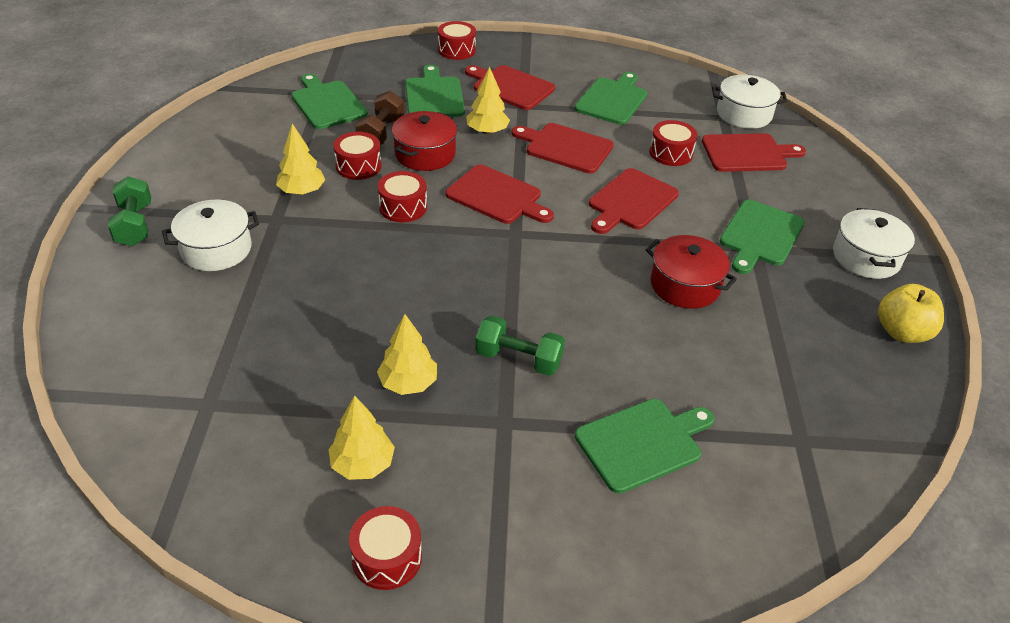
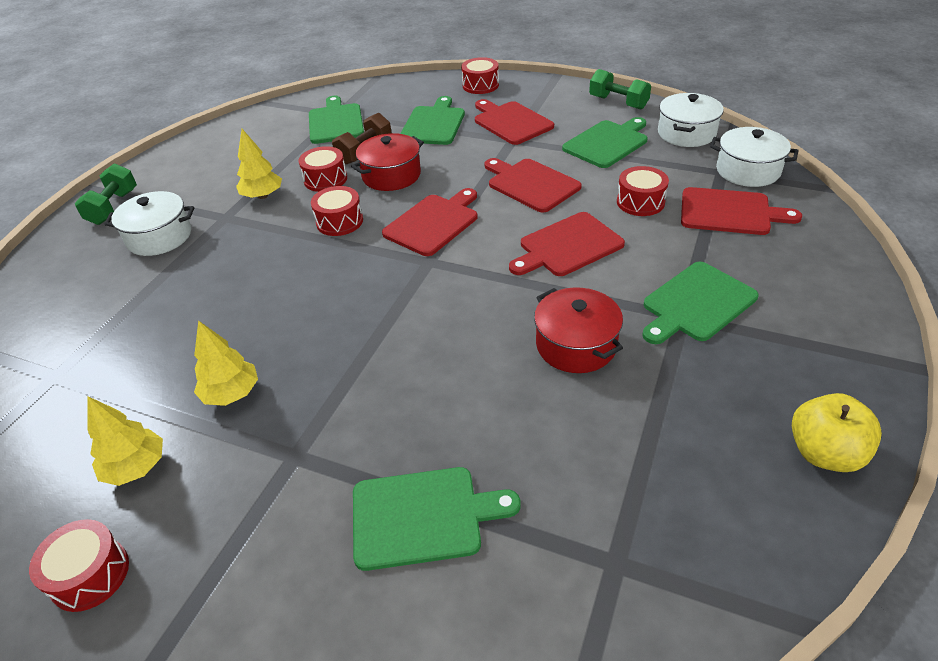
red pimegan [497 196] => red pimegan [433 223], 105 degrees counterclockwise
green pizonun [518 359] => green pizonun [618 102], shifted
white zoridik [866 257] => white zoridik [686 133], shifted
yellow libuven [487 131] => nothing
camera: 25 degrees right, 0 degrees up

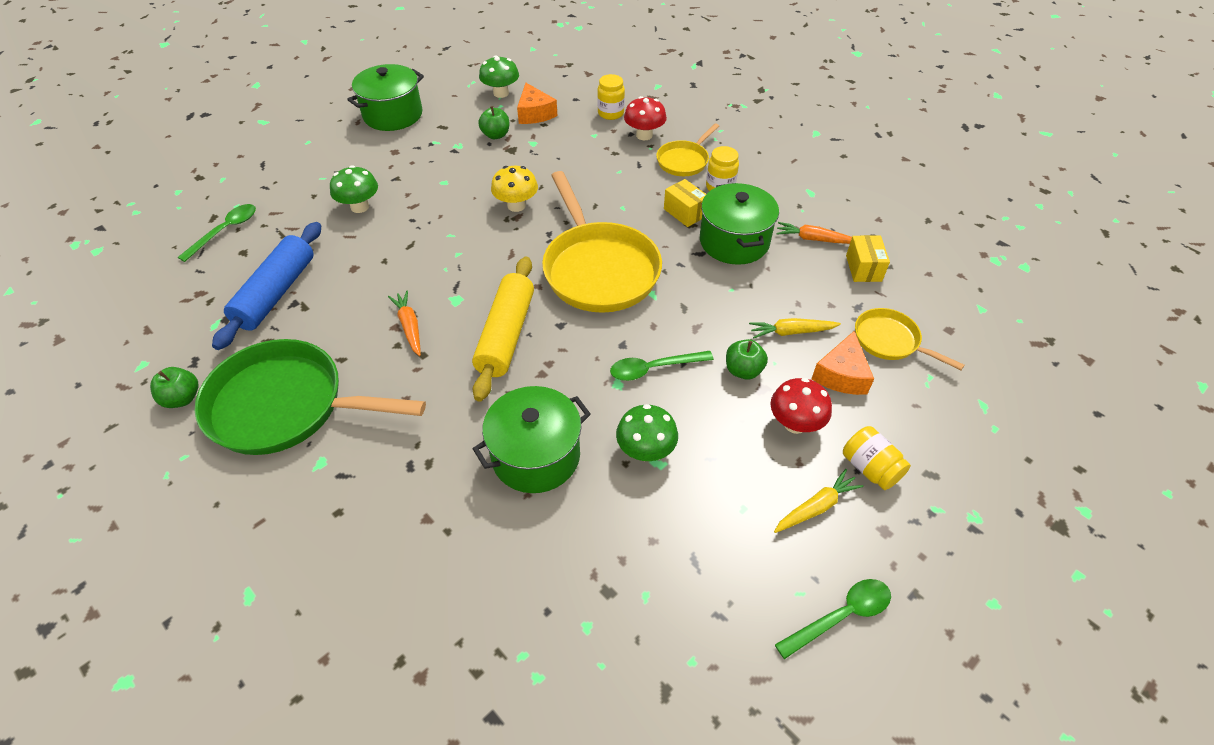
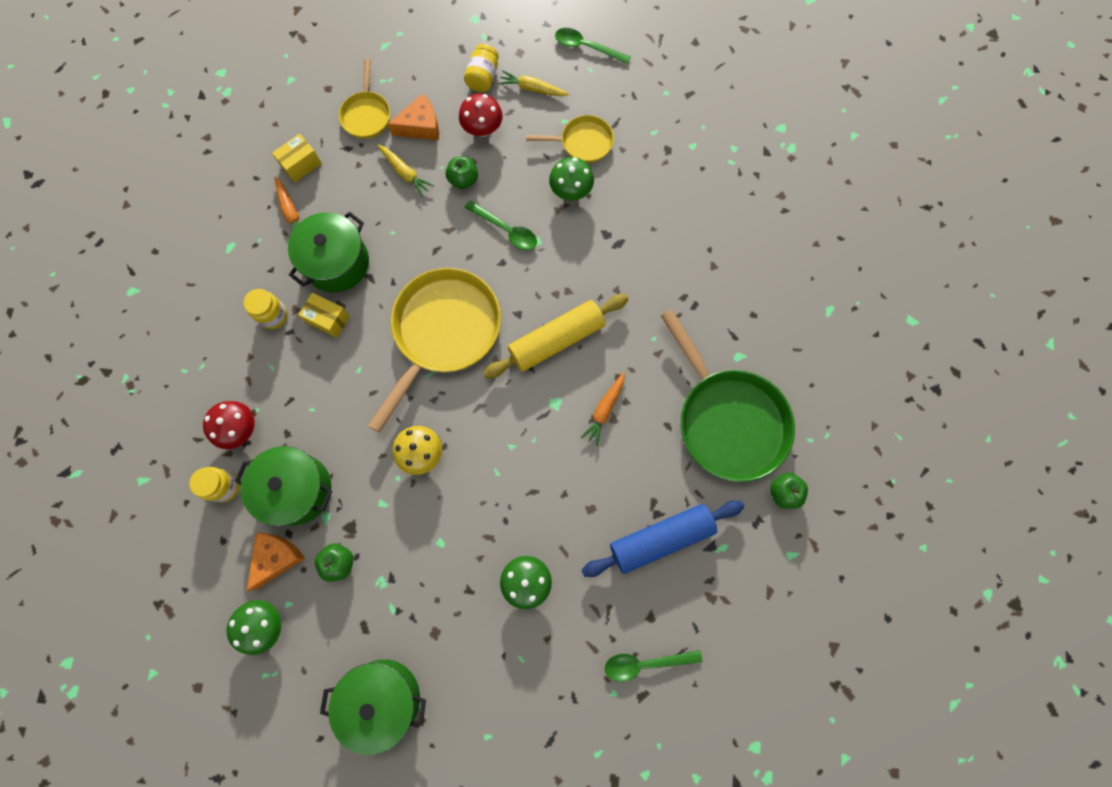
green zoridik [536 456] => green zoridik [297 489], shifted
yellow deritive [685 212] => yellow deritive [328 319], 75 degrees counterclockwise
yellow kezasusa [684 161] => yellow kezasusa [583 143], shifted
camera: 130 degrees left, 25 degrees up

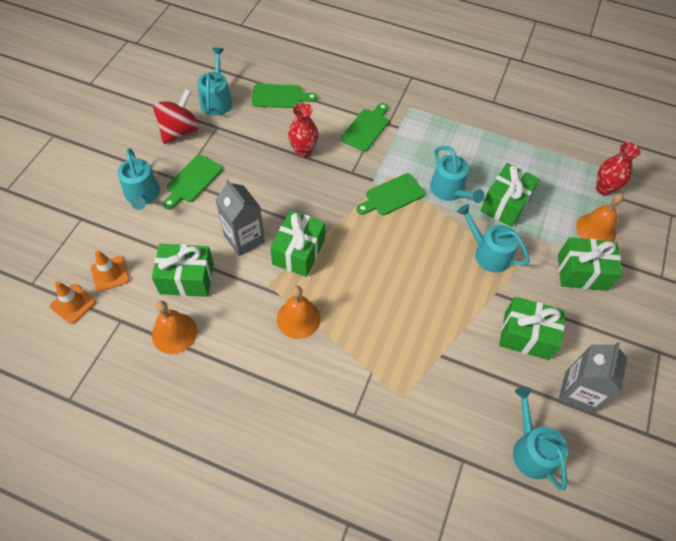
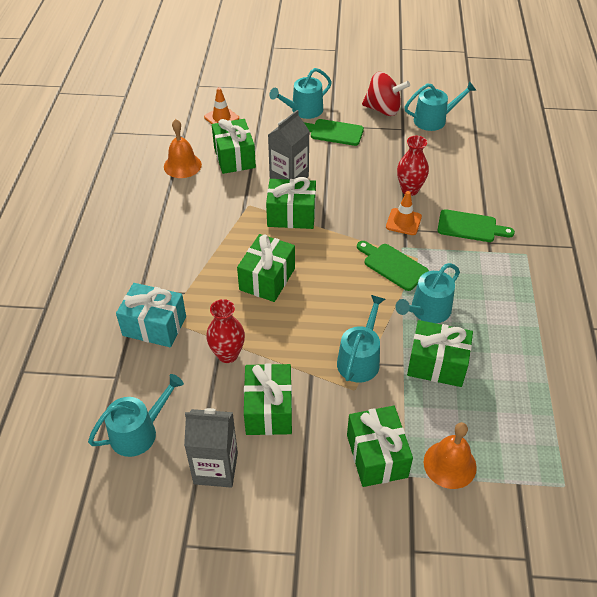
nothing => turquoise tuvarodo [154 326]
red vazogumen [604 189] => red vazogumen [227 354], shifted
nothing => green tuvarodo [267 279]
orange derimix [73 304] => orange derimix [403 222], shifted
green pimegan [280 97] => nothing
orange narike [298 318] => nothing
camera: 75 degrees right, 10 degrees down

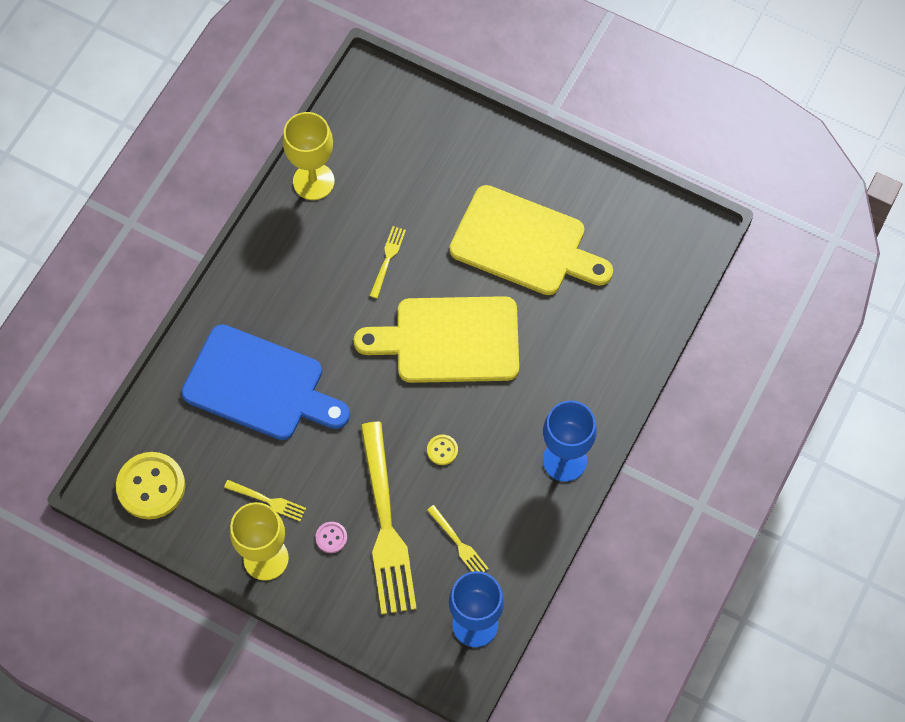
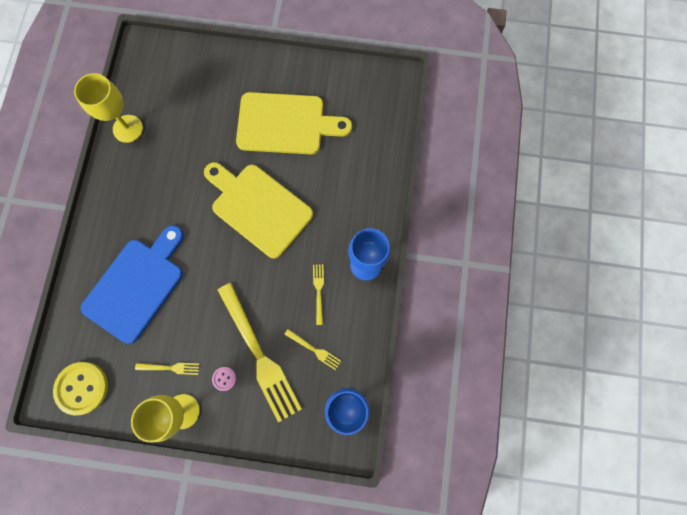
blue pimegan [259 385] => blue pimegan [137 286], 60 degrees counterclockwise
yellow pimegan [449 340] => yellow pimegan [258 207], 60 degrees clockwise
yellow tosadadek [387 259] => yellow tosadadek [318 291], shifted
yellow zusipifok [442 450] => nothing
camera: 20 degrees left, 10 degrees up

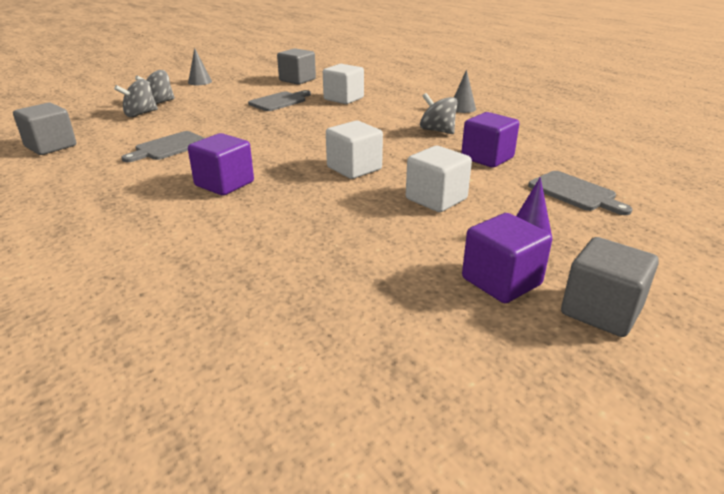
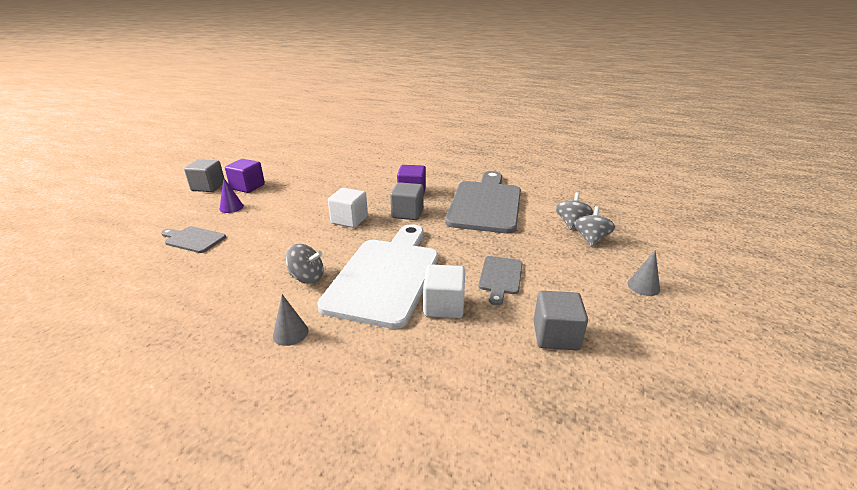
nothing => white pimegan [386 276]
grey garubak [51 146] => grey garubak [407 213], shifted
grey pimegan [168 147] => grey pimegan [486 204], x2.19
white garubak [436 199] => nothing
purple garubak [487 158] => nothing
camera: 150 degrees right, 0 degrees up

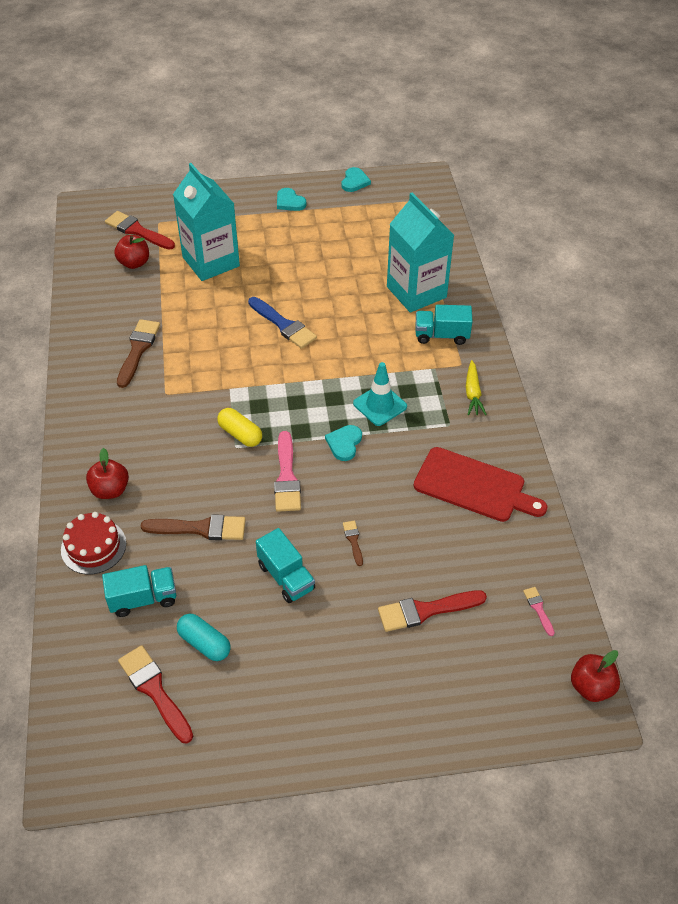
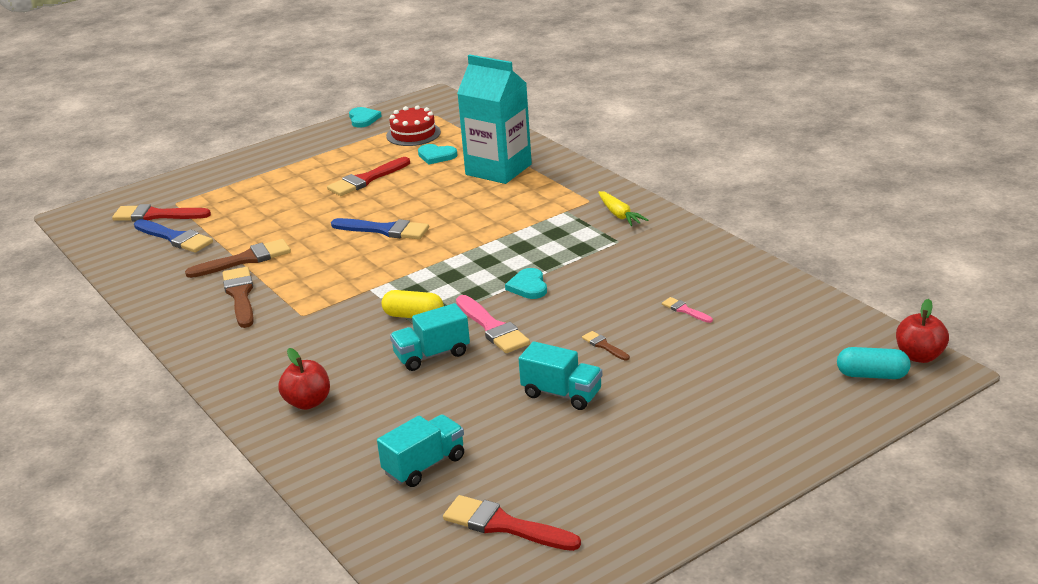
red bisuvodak [134 263] => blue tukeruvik [175 238]
brown tukeruvik [200 528] => brown tukeruvik [245 259], shifted
red tukeruvik [426 610] => red tukeruvik [366 179], shifted
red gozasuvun [93 546] => red gozasuvun [413 134], shifted
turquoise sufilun [441 335] => turquoise sufilun [432 355], shifted
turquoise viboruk [289 202] => turquoise viboruk [436 156], shifted
pink tukeruvik [538 609] => pink tukeruvik [685 310], shifted
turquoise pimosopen [204 643] => turquoise pimosopen [872 375], shifted
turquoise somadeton [211 261] => nothing
turquoise derimix [380 405] => nothing
red pimegan [474 486] => nothing
camera: 25 degrees left, 20 degrees down

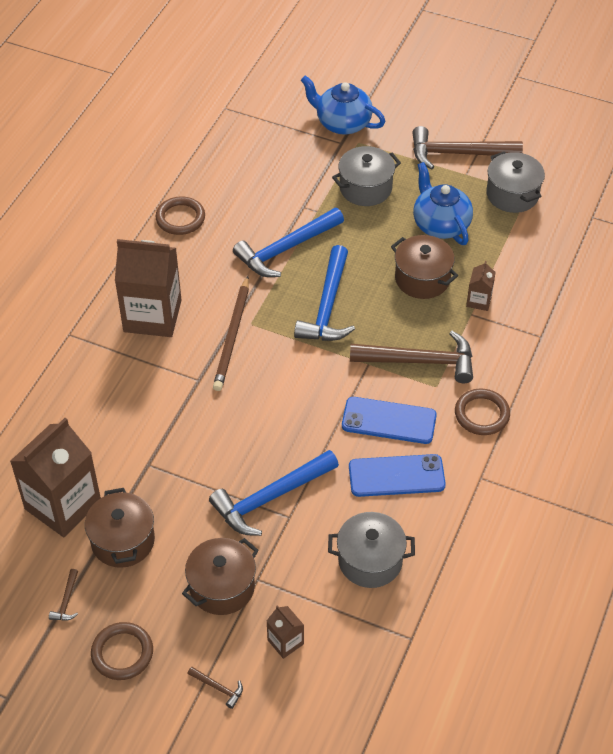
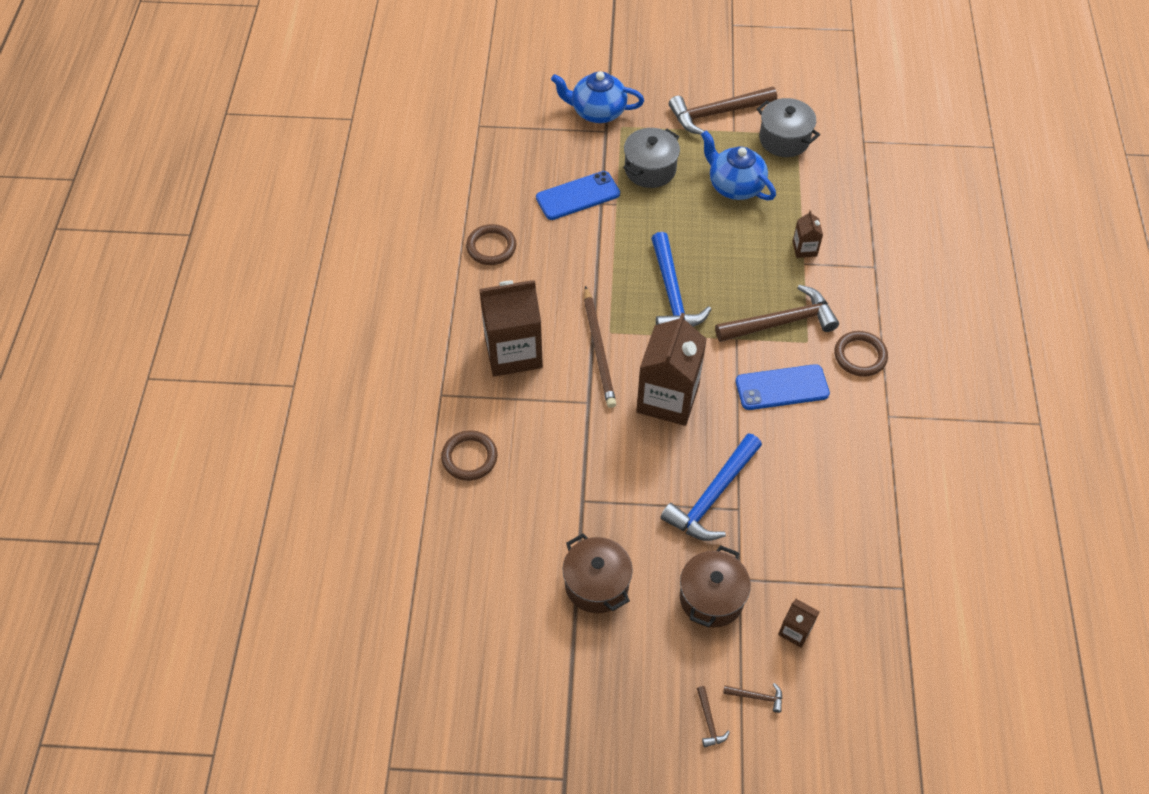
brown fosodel [122 653] => brown fosodel [469 457], shifted
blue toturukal [396 476] => blue toturukal [578 196], shifted
brown somadeton [63 505] => brown somadeton [667 398], shifted
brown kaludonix [66 601] => brown kaludonix [709 721], shifted
blue kaludonix [286 249] => nothing
grey zoridik [370 560] => nothing
brown zoridik [422 279] => nothing
camera: 20 degrees left, 5 degrees up

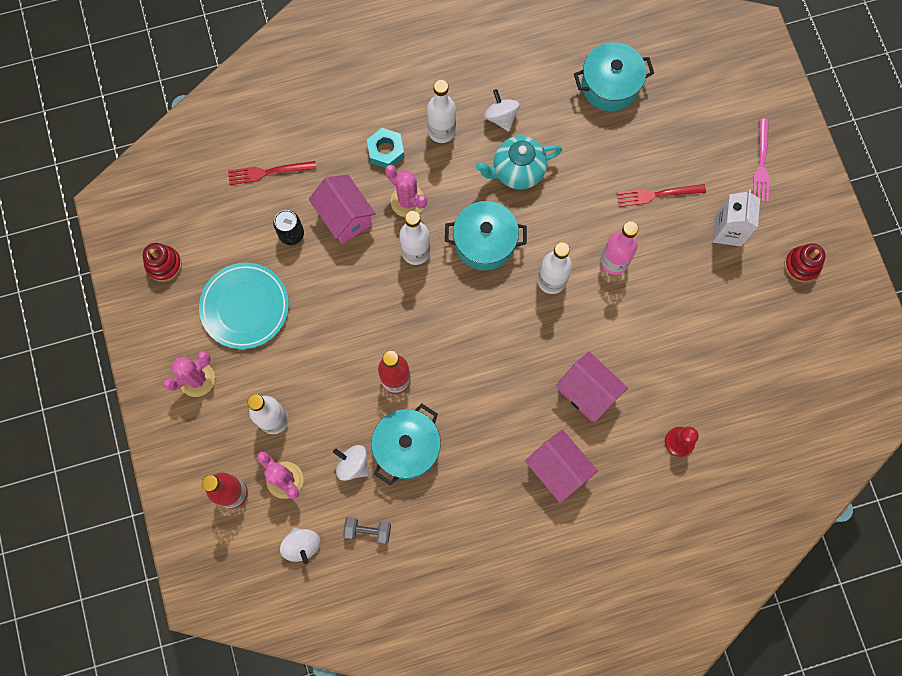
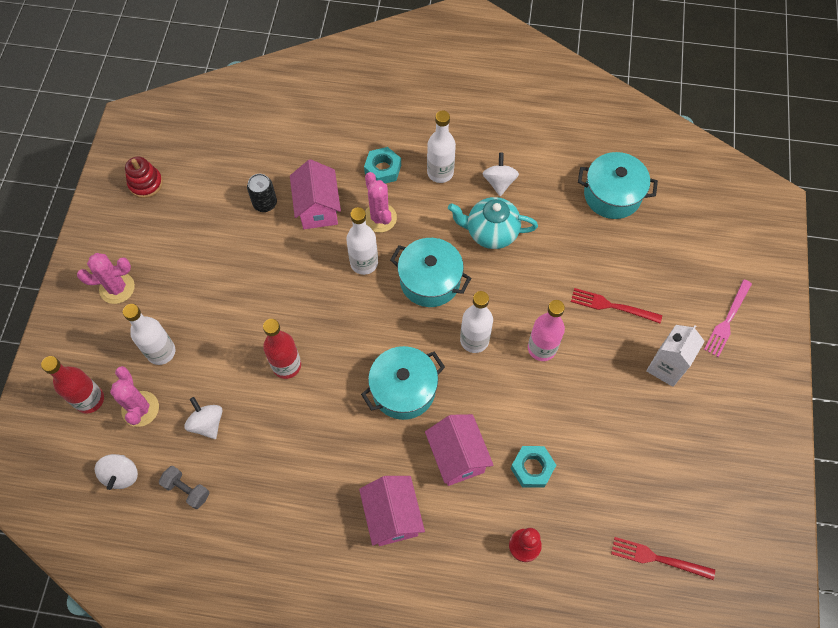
turquoise zoridik [407 447] => turquoise zoridik [403 390], shifted
nothing => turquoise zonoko [532 468]
red tosadadek [268 172] => red tosadadek [658 558], shifted
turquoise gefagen [245 307] => nothing
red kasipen [801 265] => nothing
camera: 25 degrees right, 10 degrees down

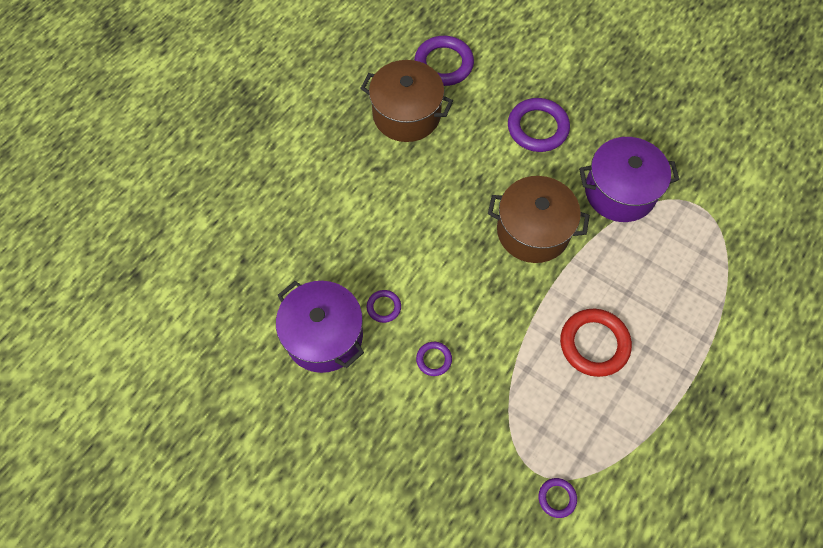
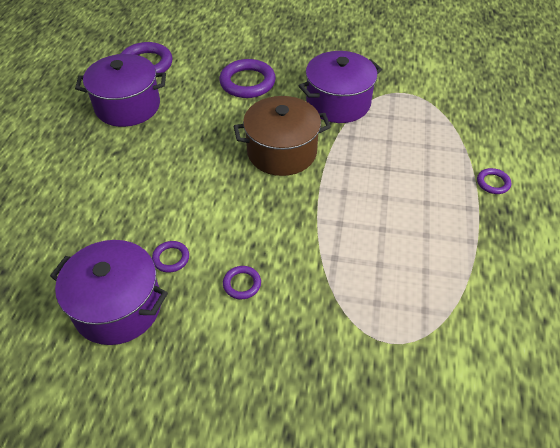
brown zoridik [406 114] => purple zoridik [128 106]
purple fosodel [557 498] => purple fosodel [493 183], shifted
red fosodel [594 344] => nothing
camera: 25 degrees left, 15 degrees down

